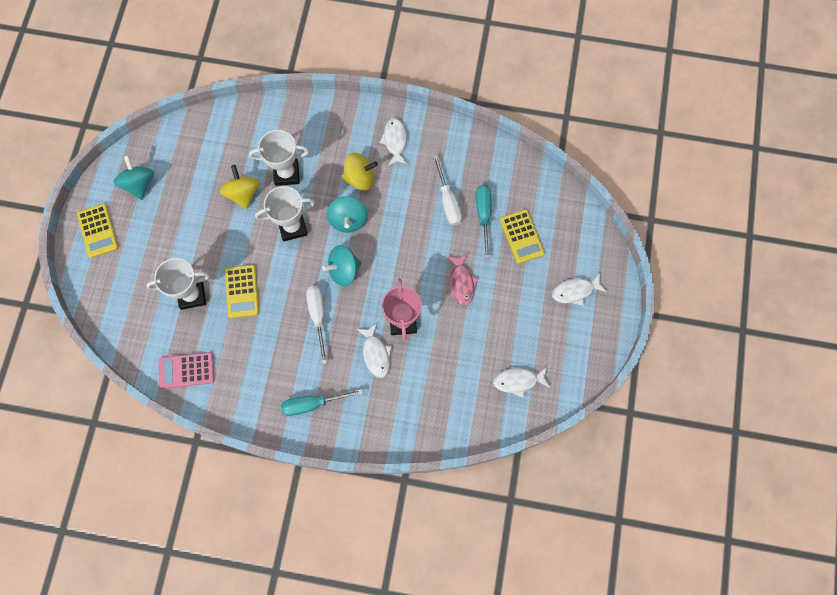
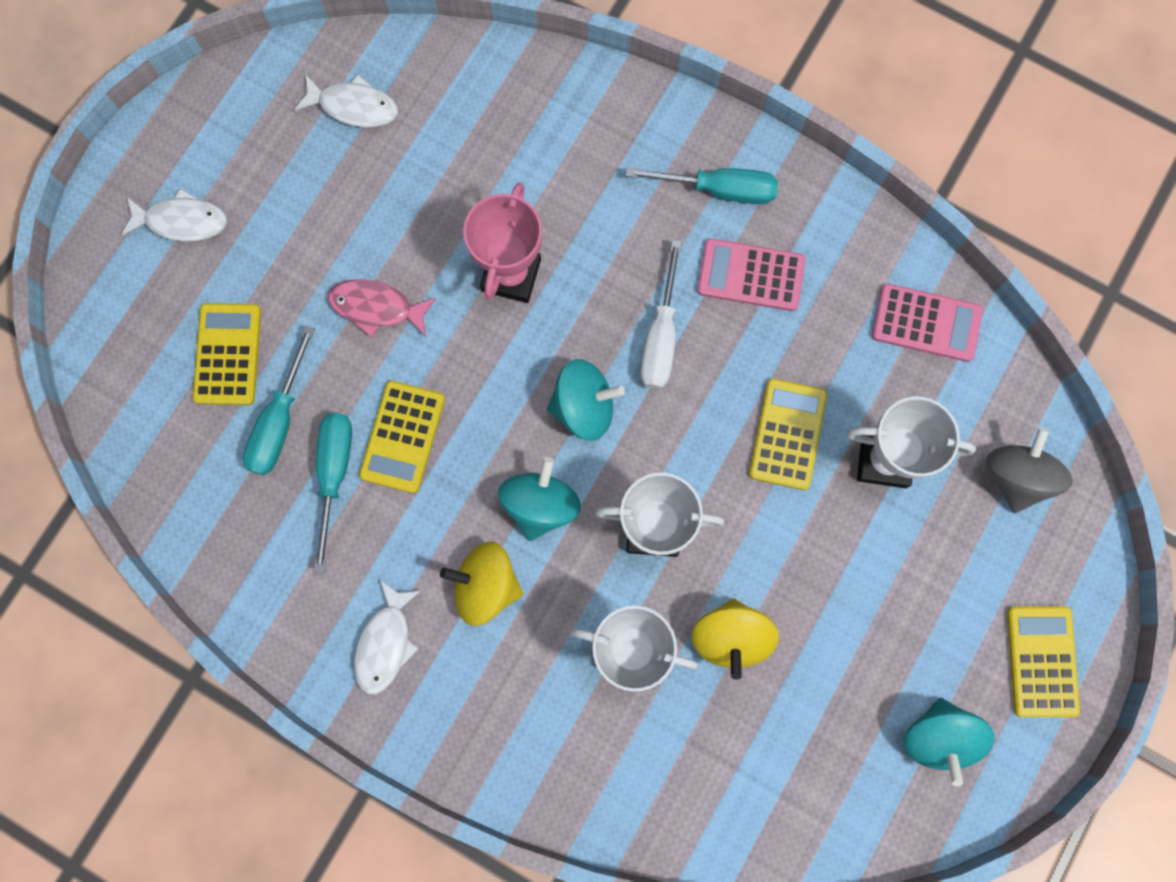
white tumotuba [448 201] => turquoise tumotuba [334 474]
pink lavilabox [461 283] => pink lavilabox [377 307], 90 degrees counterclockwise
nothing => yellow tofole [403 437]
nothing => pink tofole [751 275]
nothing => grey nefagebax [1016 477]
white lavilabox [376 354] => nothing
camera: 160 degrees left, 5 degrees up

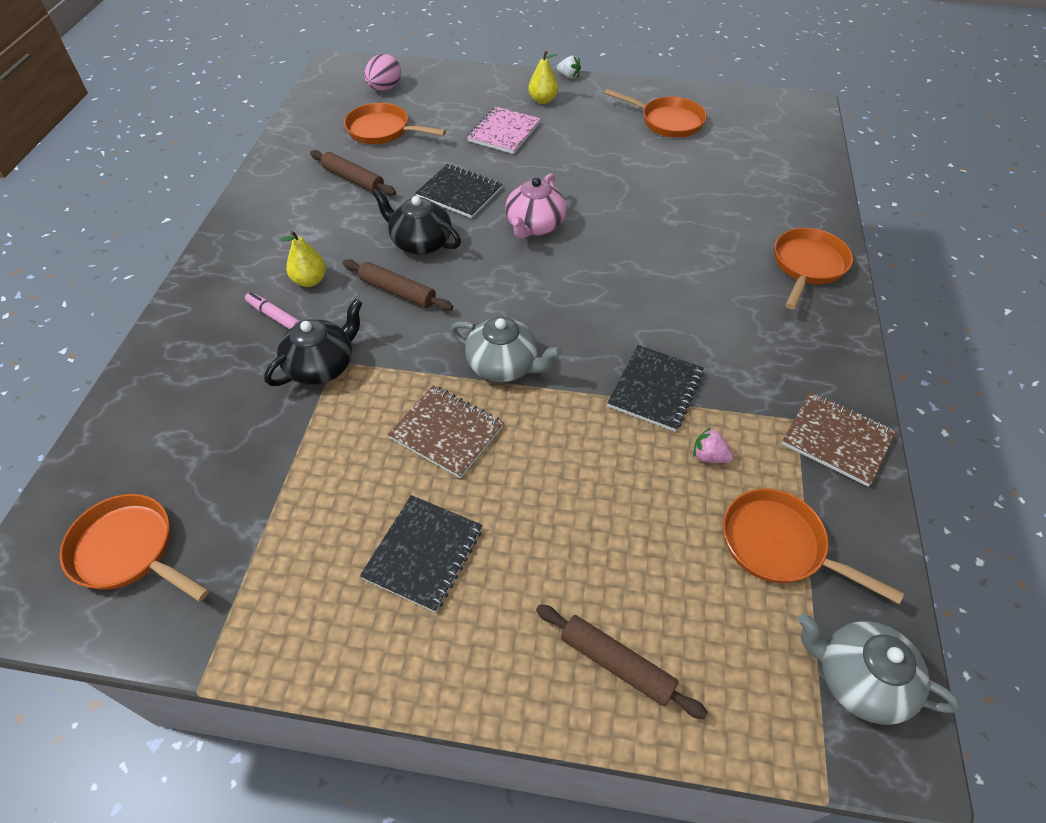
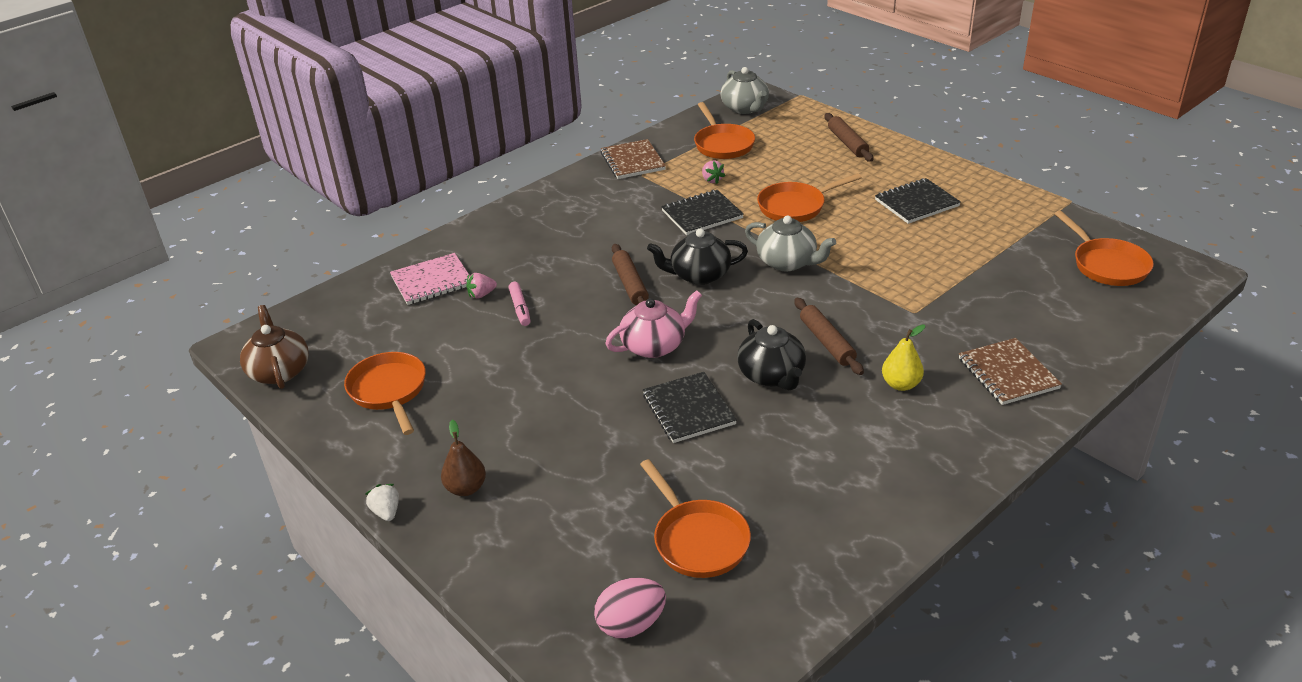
nothing => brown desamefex [279 371]
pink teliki [504 132] => pink teliki [432 281], shifted
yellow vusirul [543 100] => brown vusirul [466 488]
nothing => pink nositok [481 295]
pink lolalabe [274 316] => pink lolalabe [520 308], shifted
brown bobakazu [353 179] => brown bobakazu [630 284], shifted
black desamefex [322 366] => black desamefex [699 275], shifted
grey desamefex [504 365] => grey desamefex [787 262], 150 degrees clockwise
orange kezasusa [807 266] => orange kezasusa [795 207], shifted
brown teliki [446 432] => brown teliki [1008 373], shifted
camera: 140 degrees left, 15 degrees down

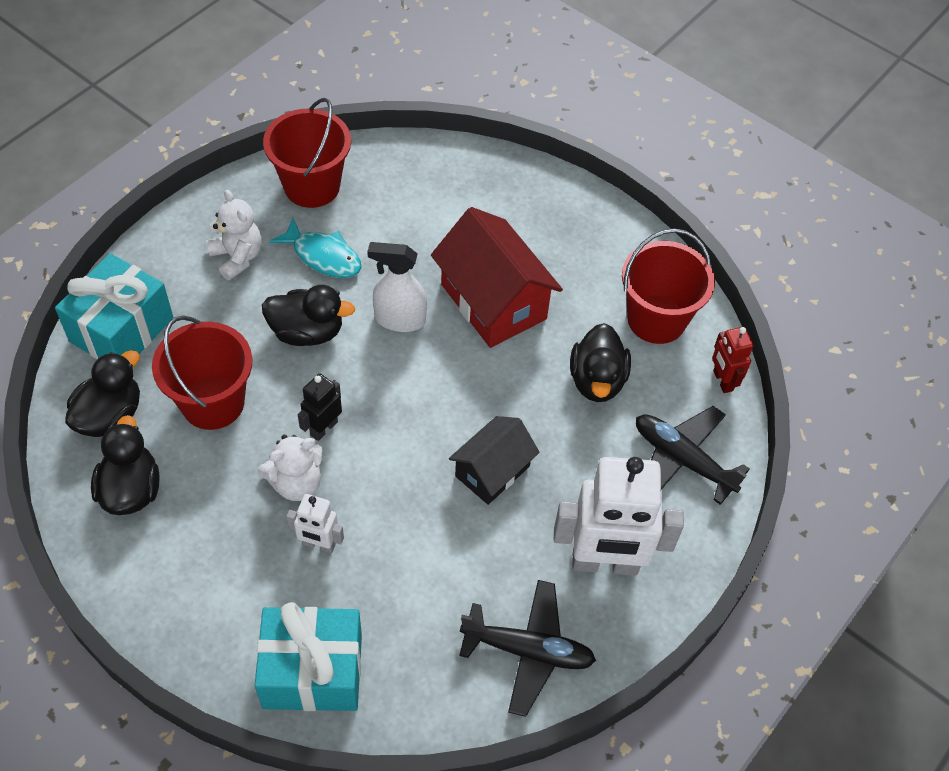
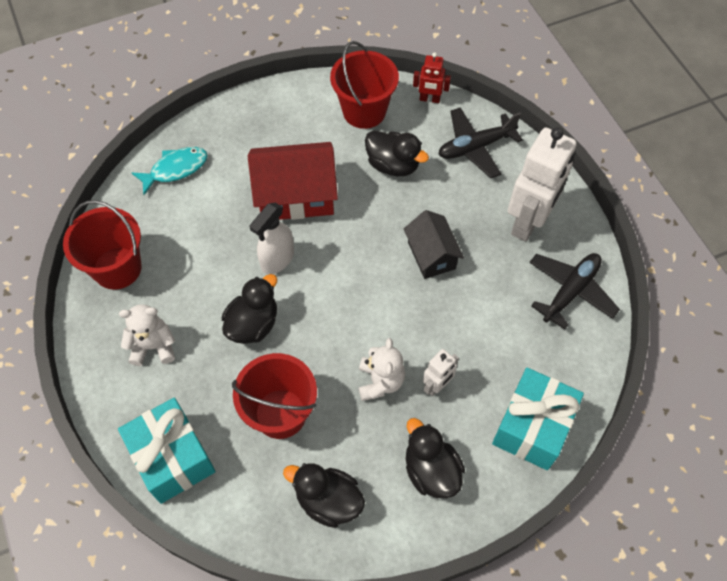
turquoise lavilabox [323 256] => turquoise lavilabox [175 169], shifted
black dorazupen [110 416] => black dorazupen [431 470], shifted
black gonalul [323 428] => nothing
camera: 60 degrees left, 5 degrees up

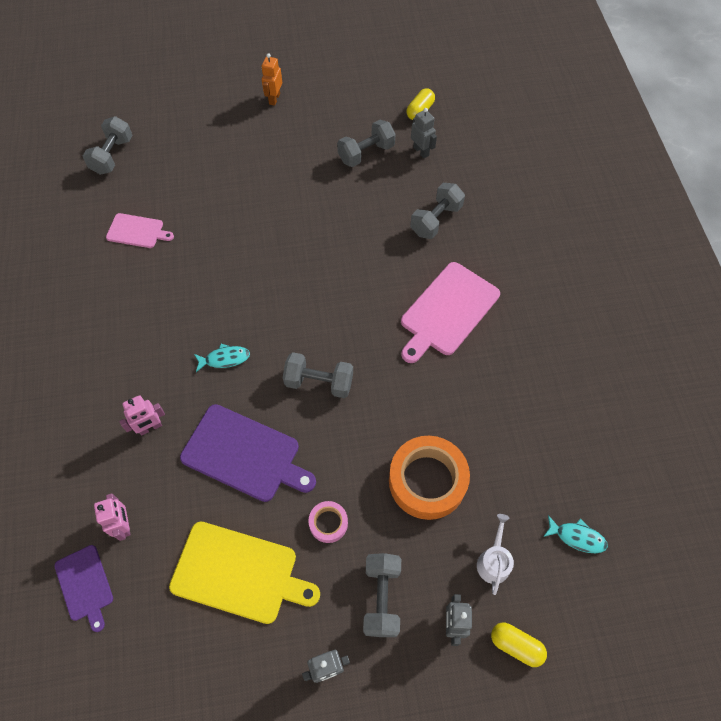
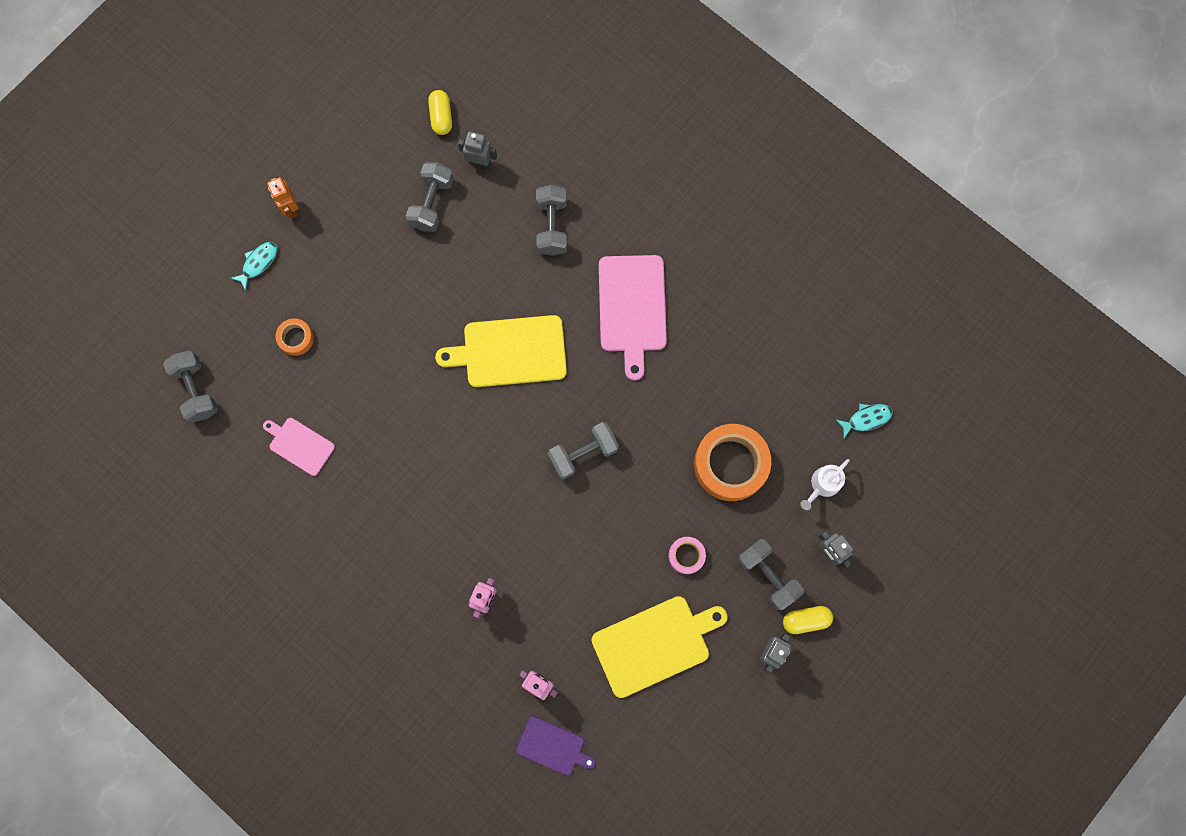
turquoise lavilabox [224 359] => turquoise lavilabox [258 263], shifted
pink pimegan [137 231] => pink pimegan [300 445], 120 degrees counterclockwise
nothing => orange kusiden [296 338]
nothing => yellow pimegan [510 352]
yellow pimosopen [516 645] => yellow pimosopen [805 620], shifted
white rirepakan [493 561] => white rirepakan [823 485], 105 degrees counterclockwise
purple pimegan [244 454] => nothing
camera: 40 degrees left, 15 degrees up

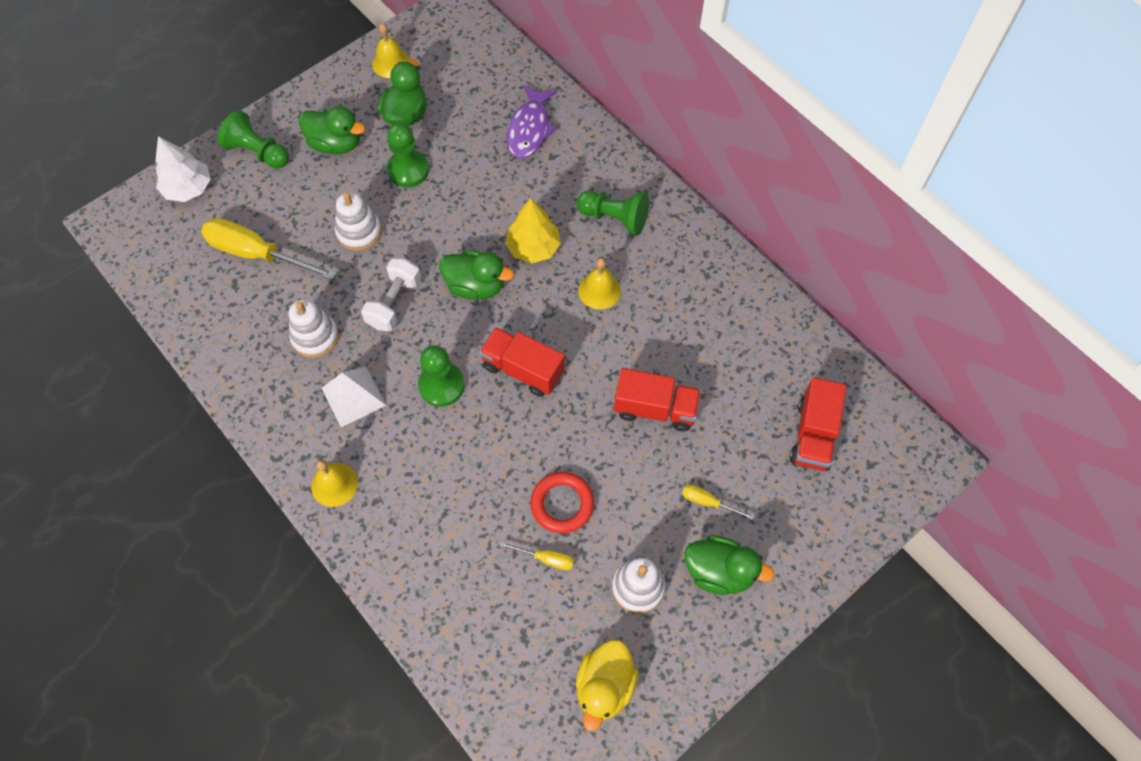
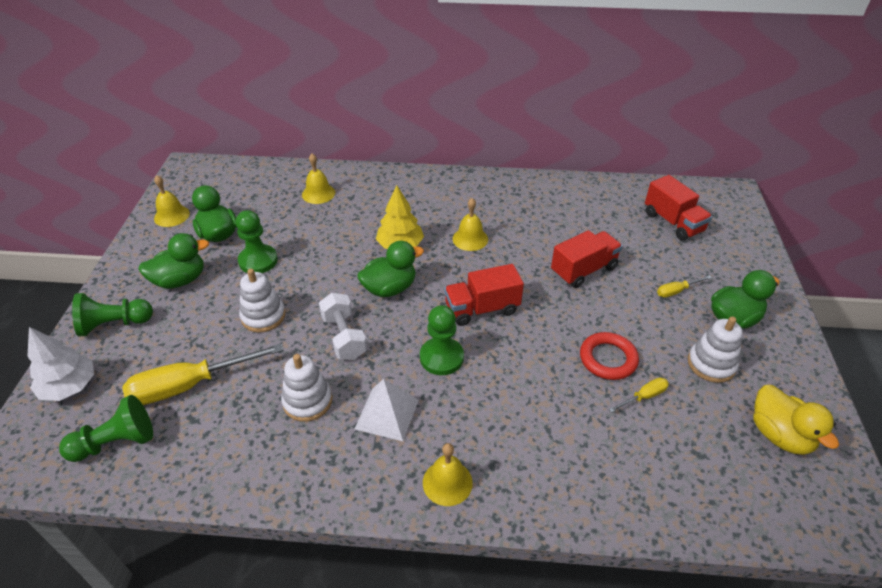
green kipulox [614 218] => green kipulox [116 442], shifted
purple lavilabox [529 129] => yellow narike [318 193]
camera: 45 degrees left, 20 degrees down

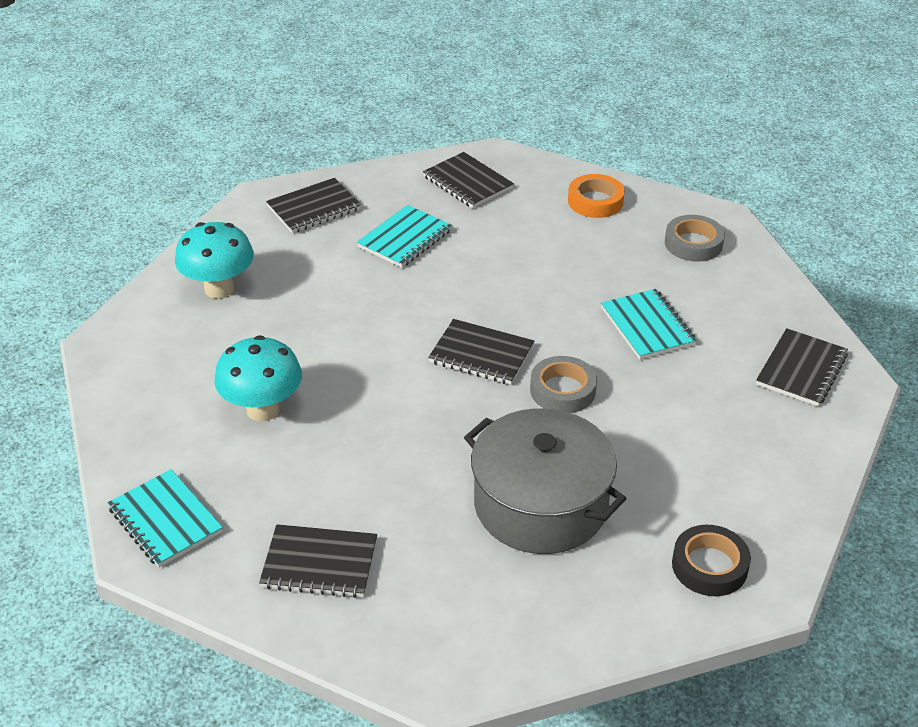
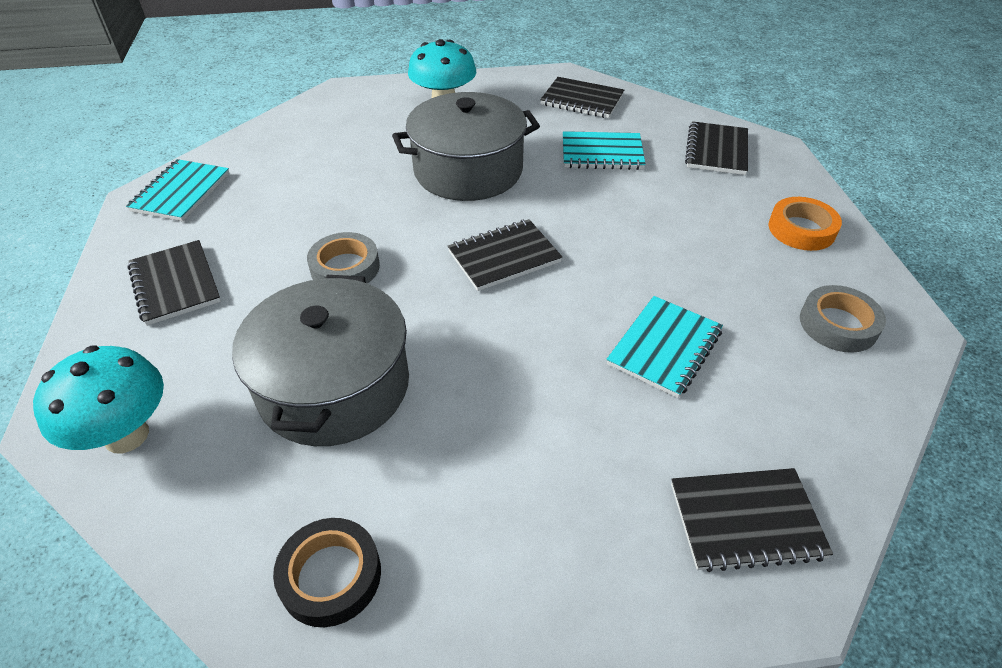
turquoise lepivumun [262 410] => turquoise lepivumun [126 435], shifted
grey kusiden [562 390] => grey kusiden [345 267], shifted
nothing => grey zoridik [468 170]
black teliki [481 354] => black teliki [504 257], 75 degrees clockwise
camera: 55 degrees right, 5 degrees up

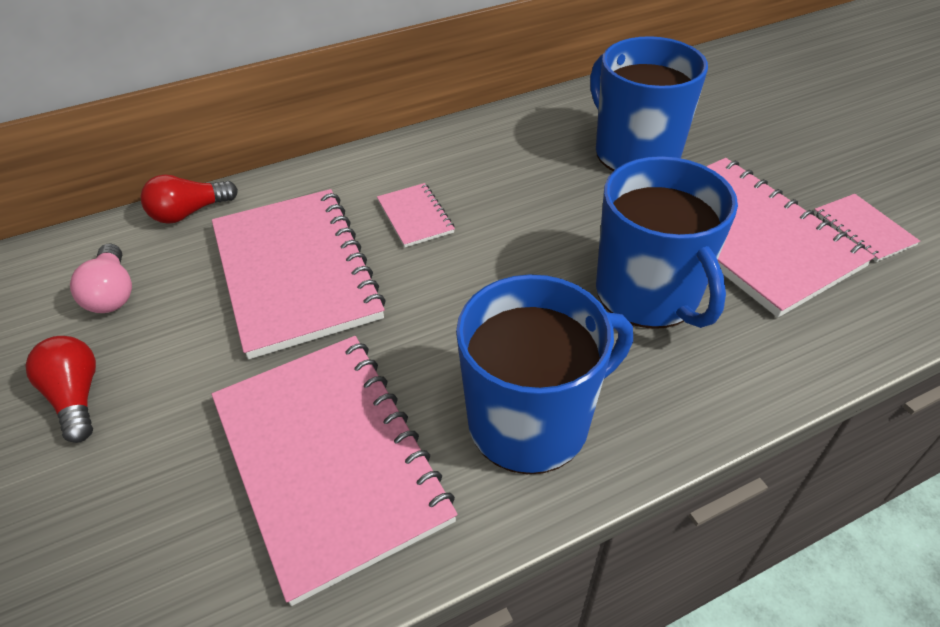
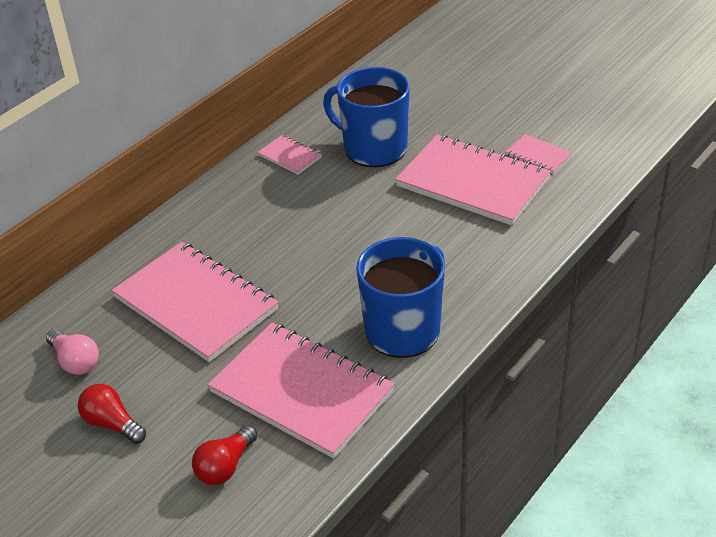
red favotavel [189 213] => red favotavel [225 466], shifted
pink teliki [415 217] => pink teliki [290 156], shifted
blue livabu [649 294] => nothing
camera: 25 degrees left, 5 degrees down

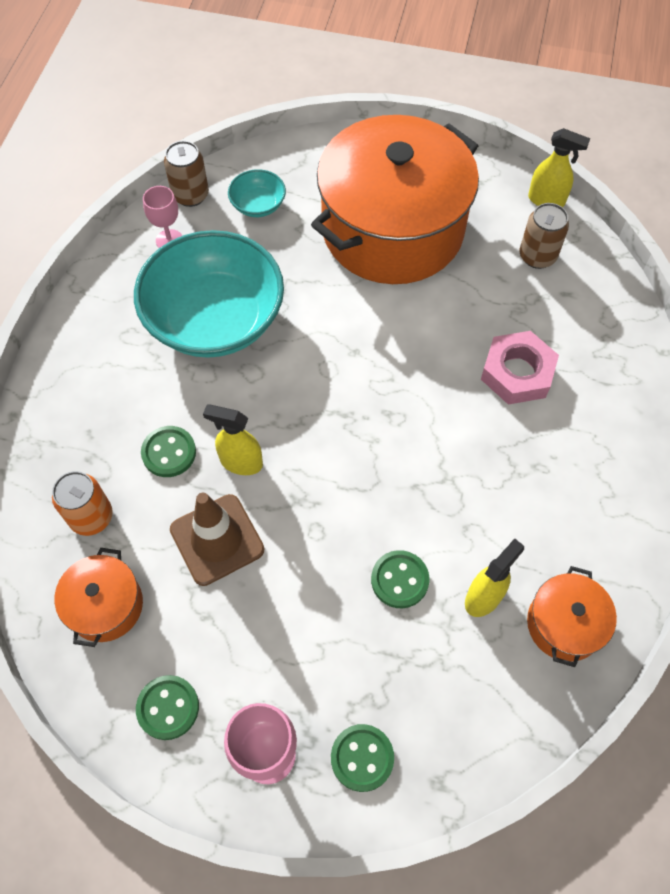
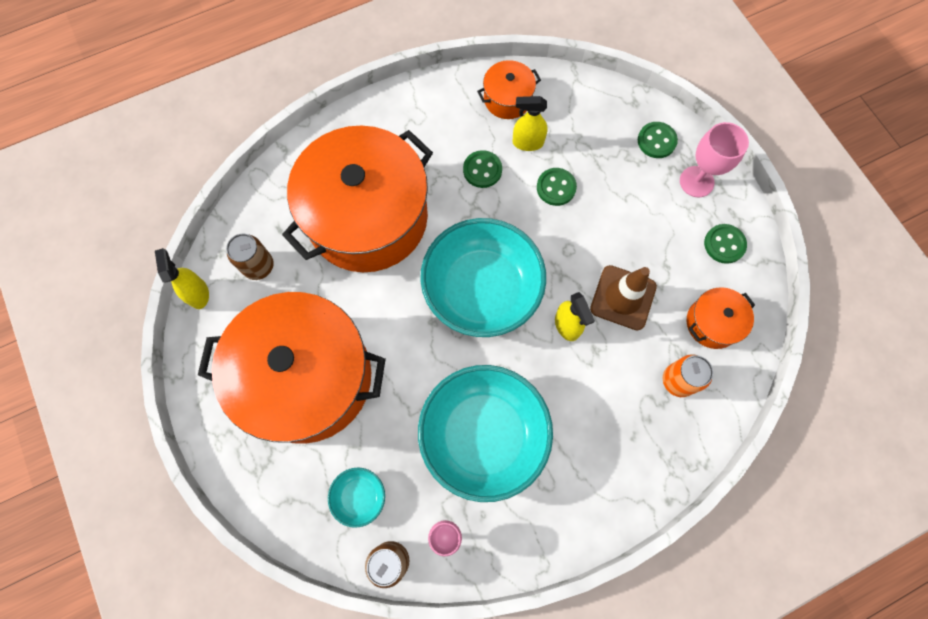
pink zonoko [517 373] => orange zoridik [367 217]
nothing => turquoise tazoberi [482 289]
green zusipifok [169 452] => green zusipifok [482 170], shifted
camera: 130 degrees left, 10 degrees up

